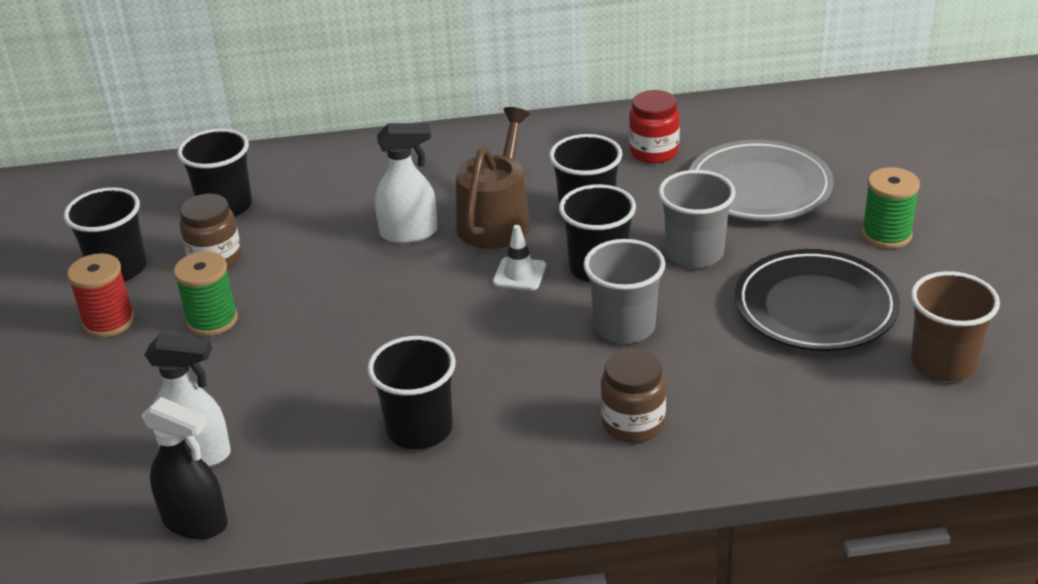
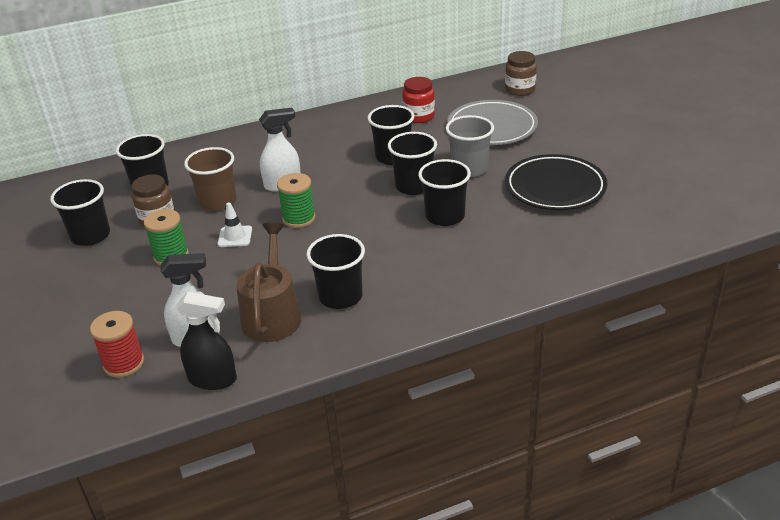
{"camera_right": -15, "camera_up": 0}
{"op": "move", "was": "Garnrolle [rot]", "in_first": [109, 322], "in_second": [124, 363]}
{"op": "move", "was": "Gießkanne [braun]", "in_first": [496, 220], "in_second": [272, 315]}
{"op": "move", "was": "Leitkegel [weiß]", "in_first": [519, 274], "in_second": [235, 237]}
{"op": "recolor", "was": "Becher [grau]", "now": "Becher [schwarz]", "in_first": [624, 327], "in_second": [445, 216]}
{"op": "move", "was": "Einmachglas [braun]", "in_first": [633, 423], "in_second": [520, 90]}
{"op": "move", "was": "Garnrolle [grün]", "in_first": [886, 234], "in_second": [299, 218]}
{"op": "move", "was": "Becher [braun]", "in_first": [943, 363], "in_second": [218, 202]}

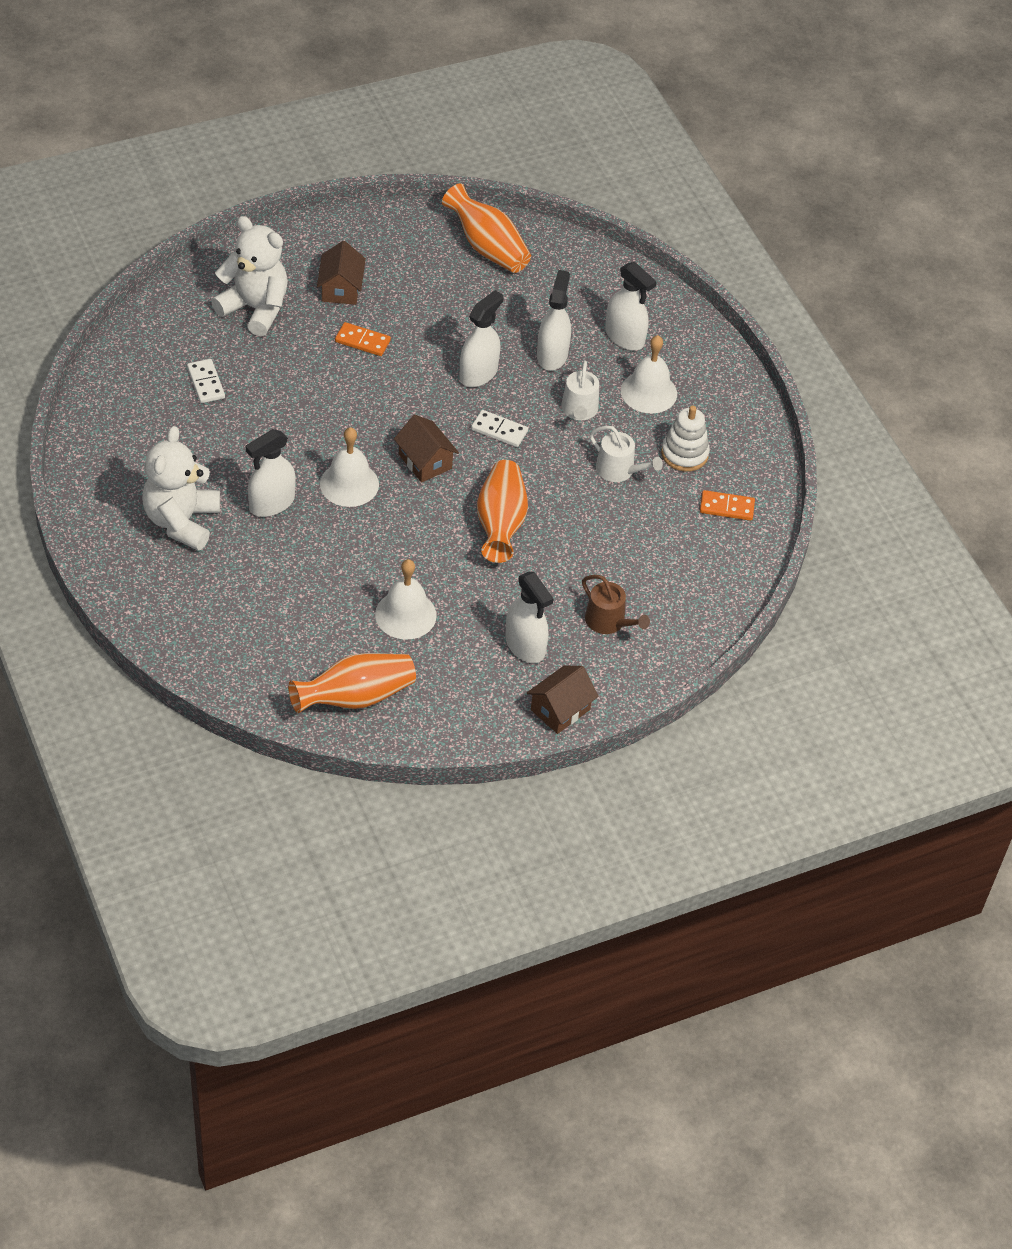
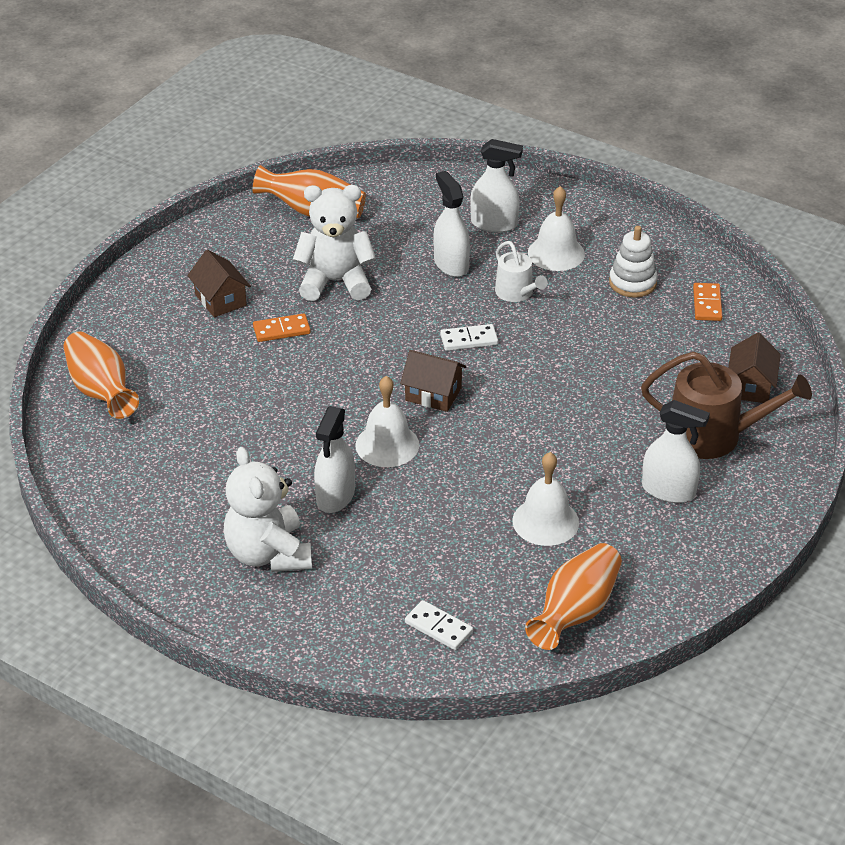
{"camera_right": -30, "camera_up": -10}
{"op": "move", "was": "Dominostein [weiß]", "in_first": [206, 383], "in_second": [438, 627]}
{"op": "move", "was": "Teddybär [weiß]", "in_first": [255, 308], "in_second": [335, 282]}
{"op": "delete", "was": "Sprühflasche [weiß]", "in_first": [478, 373]}
{"op": "move", "was": "Vase [orange]", "in_first": [500, 524], "in_second": [101, 391]}
{"op": "move", "was": "Haus [braun]", "in_first": [560, 710], "in_second": [750, 386]}
{"op": "resize", "was": "Gießkanne [braun]", "in_first": [609, 622], "in_second": [713, 435], "ratio": 1.75}
{"op": "delete", "was": "Gießkanne [weiß]", "in_first": [619, 470]}
{"op": "rotate", "was": "Dominostein [orange]", "in_first": [727, 507], "in_second": [707, 304], "clockwise": -60}

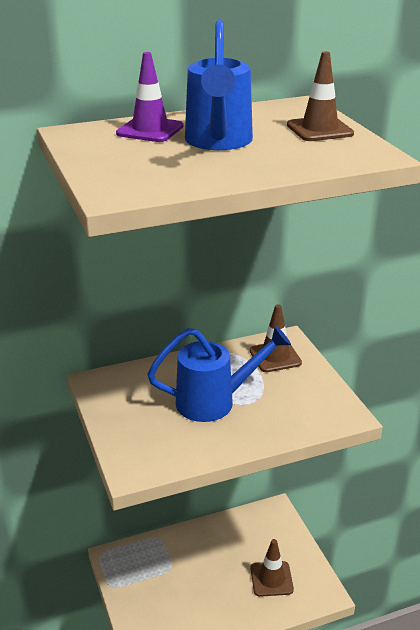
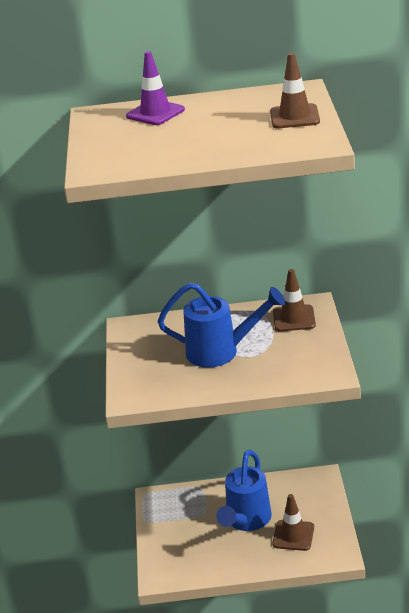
{"camera_right": 20, "camera_up": 0}
{"op": "move", "was": "Gießkanne [blau]", "in_first": [218, 143], "in_second": [246, 521]}

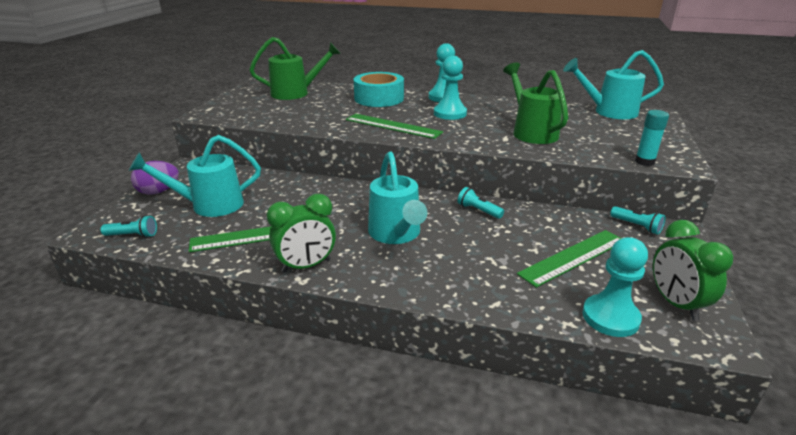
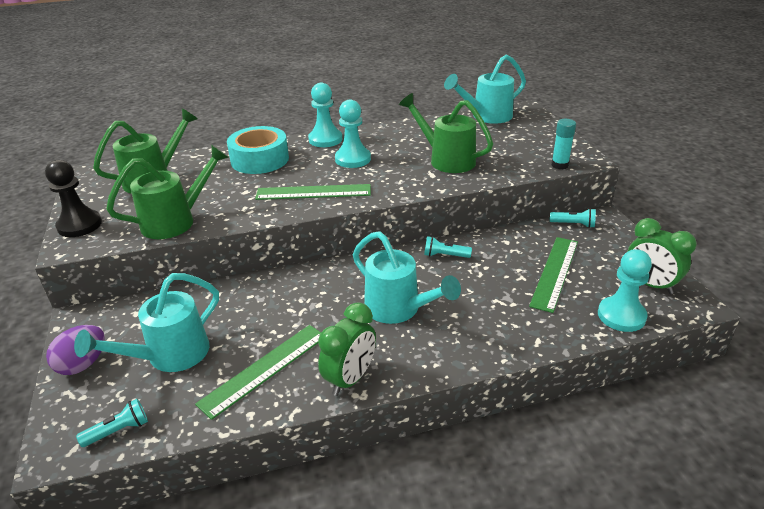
{"camera_right": -30, "camera_up": 5}
{"op": "insert", "now": "Bauer [schwarz]", "in_second": [79, 225]}
{"op": "insert", "now": "Gießkanne [grün]", "in_second": [176, 221]}

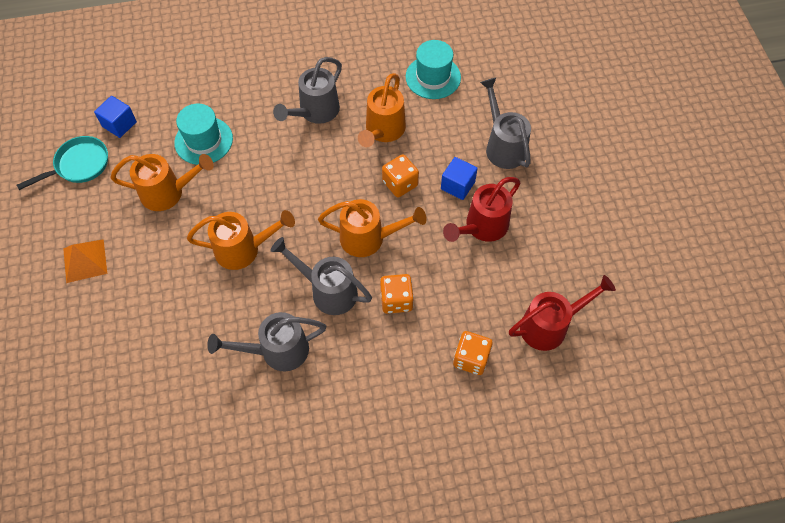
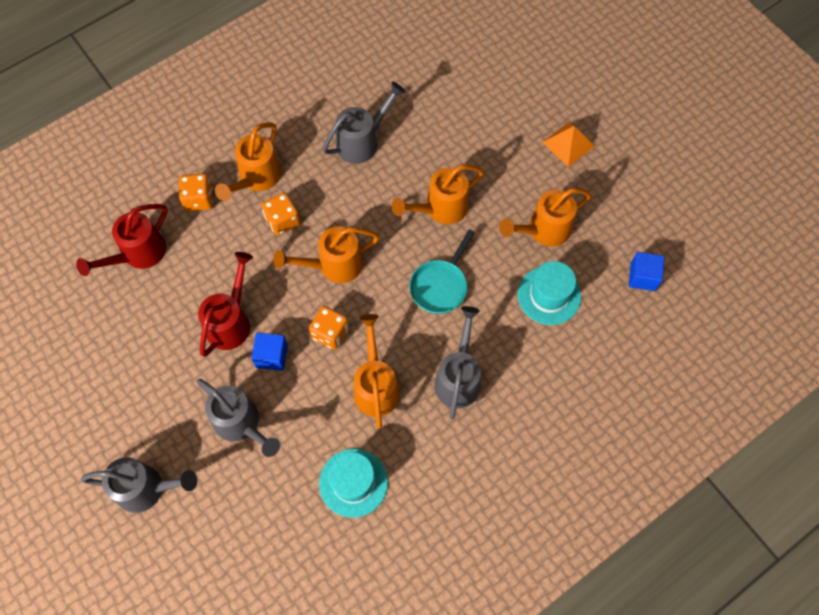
{"camera_right": 155, "camera_up": 5}
{"op": "move", "was": "Pfanne [türkis]", "in_first": [79, 165], "in_second": [440, 286]}
{"op": "move", "was": "Gießkanne [grau]", "in_first": [328, 291], "in_second": [147, 489]}
{"op": "insert", "now": "Gießkanne [orange]", "in_second": [256, 178]}

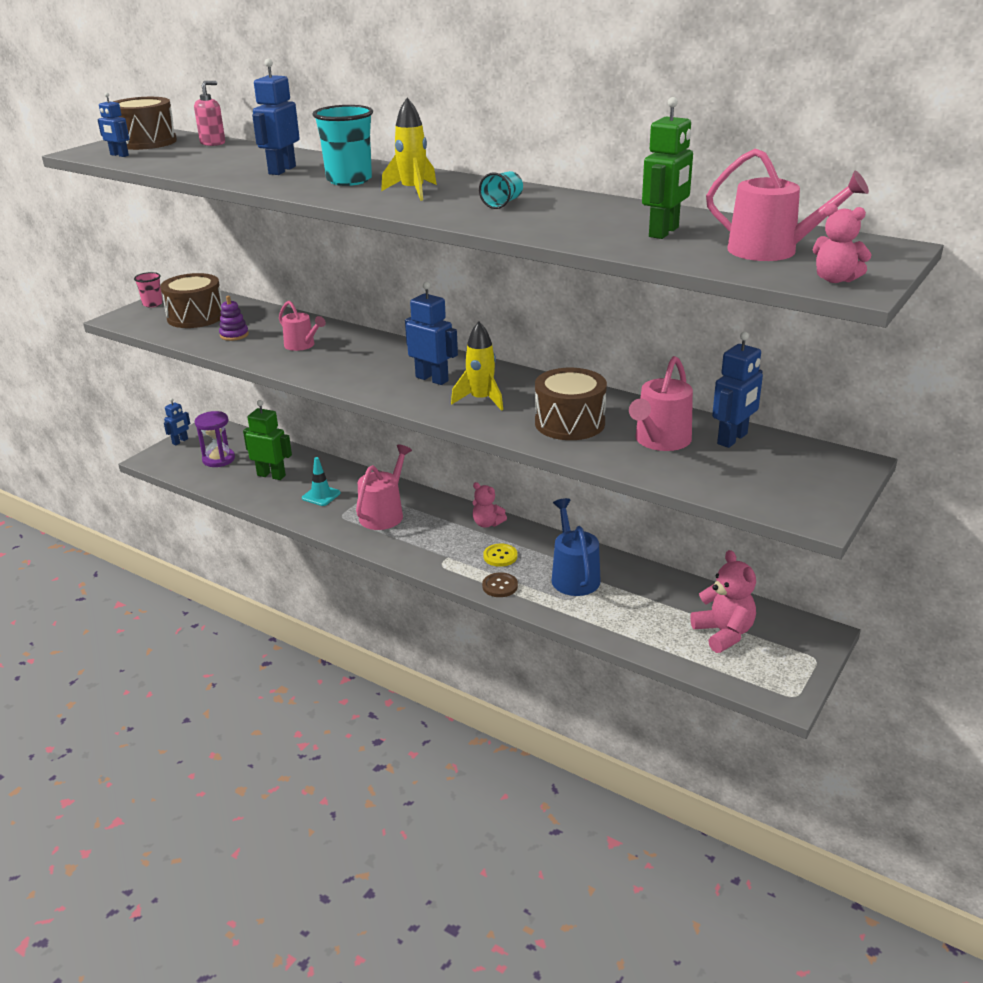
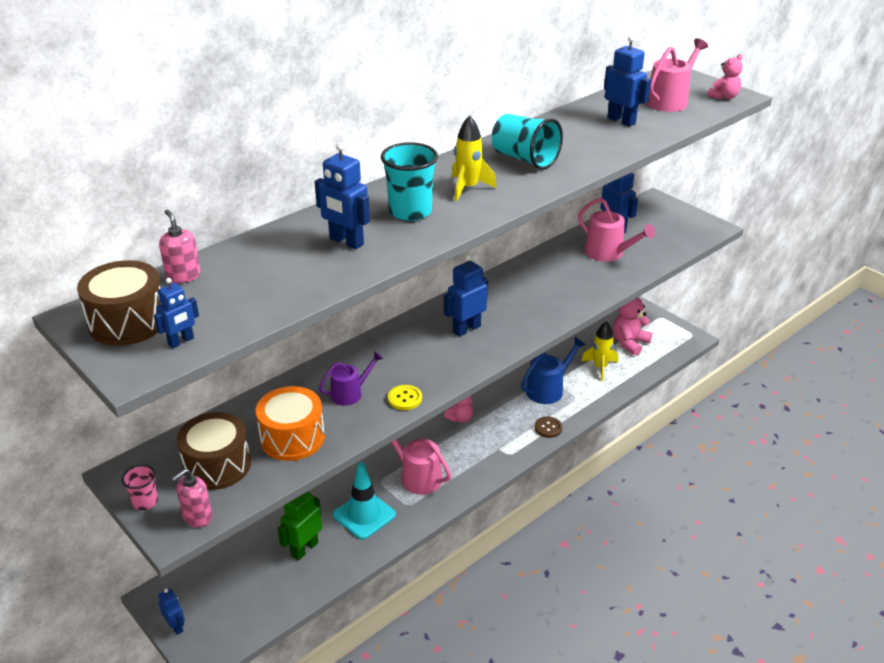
{"camera_right": -75, "camera_up": 5}
{"op": "delete", "was": "Sanduhr [lila]", "in_first": [218, 459]}
{"op": "replace", "was": "Stapelspielzeug [lila]", "now": "Trommel [orange]", "in_first": [234, 335], "in_second": [292, 438]}
{"op": "recolor", "was": "Gießkanne [rosa]", "now": "Gießkanne [lila]", "in_first": [302, 345], "in_second": [350, 393]}
{"op": "resize", "was": "Leitkegel [türkis]", "in_first": [321, 495], "in_second": [364, 515], "ratio": 1.63}
{"op": "move", "was": "Rakete [gelb]", "in_first": [481, 400], "in_second": [600, 367]}
{"op": "resize", "was": "Becher [türkis]", "in_first": [502, 203], "in_second": [524, 159], "ratio": 1.82}
{"op": "move", "was": "Knopf [gelb]", "in_first": [500, 556], "in_second": [405, 398]}
{"op": "delete", "was": "Trommel [braun]", "in_first": [569, 423]}
{"op": "rotate", "was": "Gießkanne [blau]", "in_first": [574, 576], "in_second": [548, 389], "clockwise": 135}
{"op": "recolor", "was": "Roboter [grün]", "now": "Roboter [blau]", "in_first": [664, 232], "in_second": [621, 121]}
{"op": "rotate", "was": "Teddybär [rosa]", "in_first": [723, 633], "in_second": [629, 343], "clockwise": -45}
{"op": "insert", "now": "Seifenspender [rosa]", "in_second": [197, 517]}

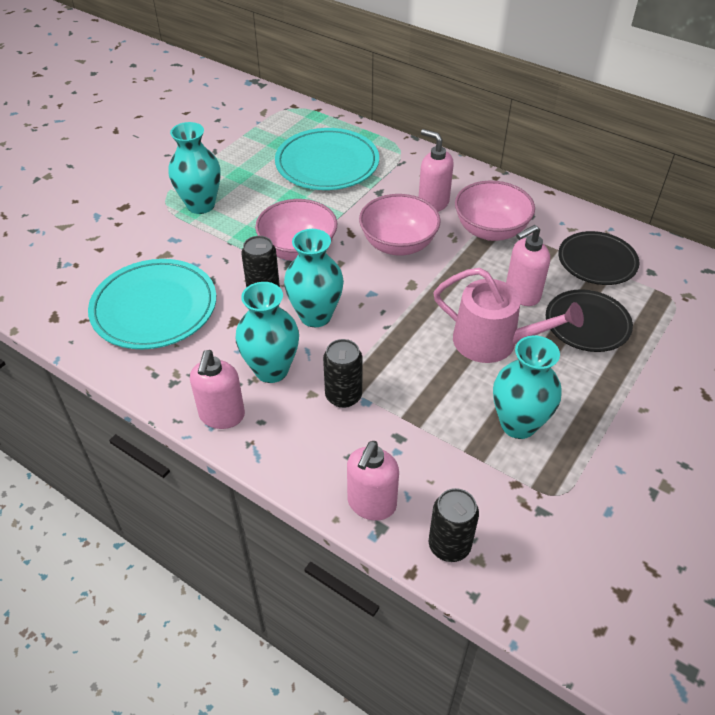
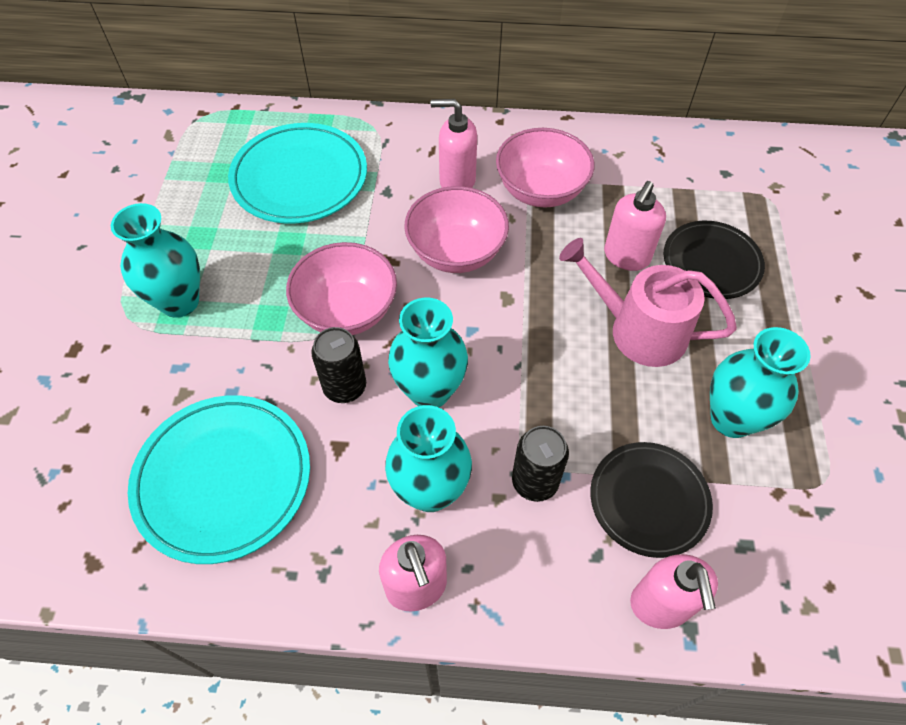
{"camera_right": -30, "camera_up": 10}
{"op": "delete", "was": "Dose [schwarz]", "in_first": [449, 545]}
{"op": "rotate", "was": "Gießkanne [rosa]", "in_first": [493, 342], "in_second": [639, 330], "clockwise": -150}
{"op": "move", "was": "Teller [schwarz]", "in_first": [597, 261], "in_second": [649, 500]}

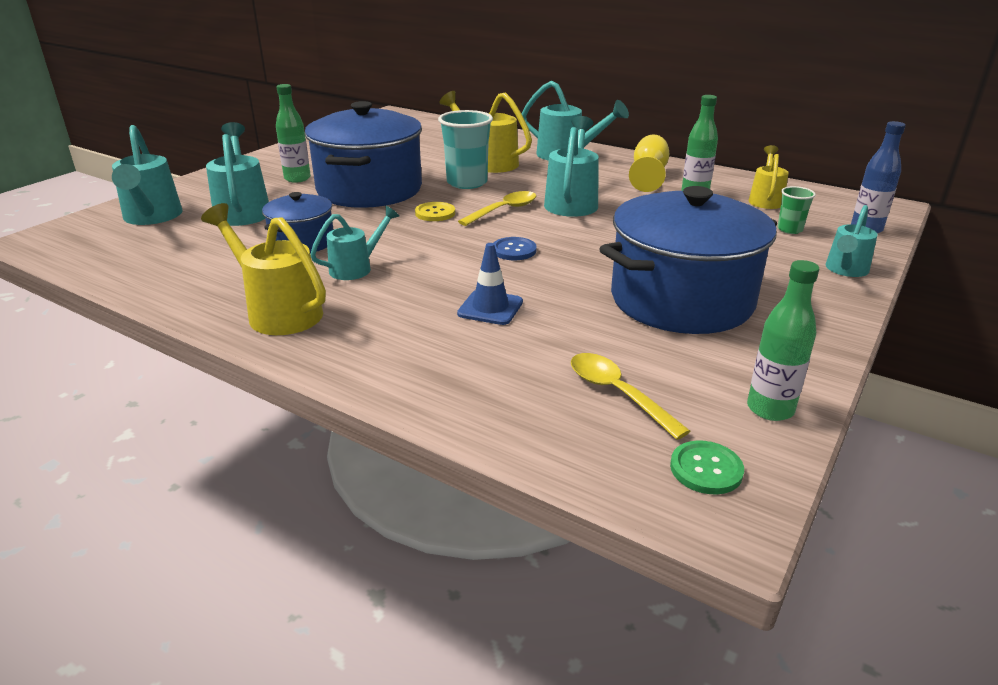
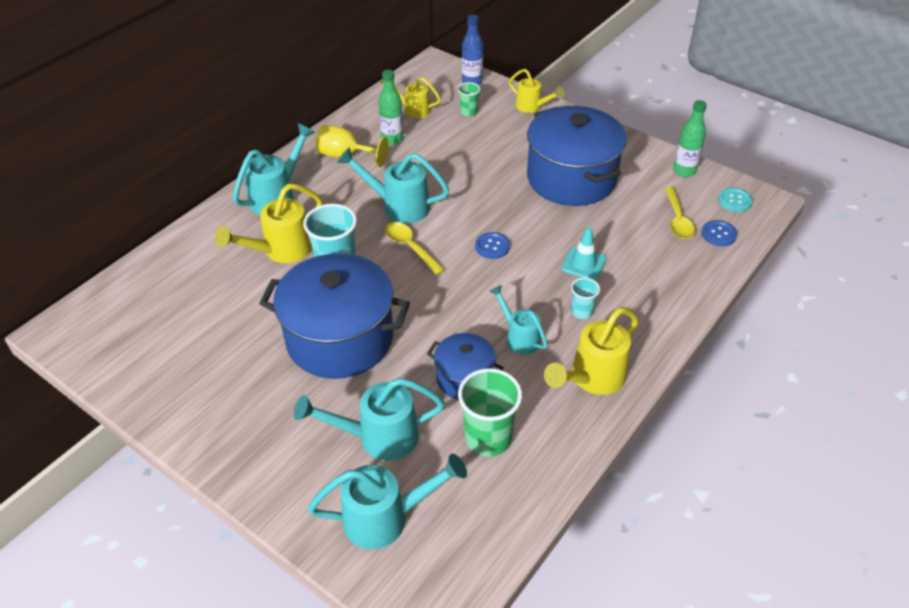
{"camera_right": -85, "camera_up": 15}
{"op": "delete", "was": "Flasche [grün]", "in_first": [297, 178]}
{"op": "delete", "was": "Knopf [gelb]", "in_first": [435, 213]}
{"op": "recolor", "was": "Leitkegel [blau]", "now": "Leitkegel [türkis]", "in_first": [490, 308], "in_second": [583, 264]}
{"op": "rotate", "was": "Löffel [gelb]", "in_first": [617, 394], "in_second": [677, 220], "clockwise": -60}
{"op": "recolor", "was": "Knopf [grün]", "now": "Knopf [türkis]", "in_first": [706, 469], "in_second": [734, 201]}
{"op": "recolor", "was": "Gießkanne [türkis]", "now": "Gießkanne [gelb]", "in_first": [845, 270], "in_second": [532, 107]}
{"op": "insert", "now": "Becher [grün]", "in_second": [488, 438]}
{"op": "insert", "now": "Becher [türkis]", "in_second": [582, 311]}
{"op": "insert", "now": "Knopf [blau]", "in_second": [718, 234]}

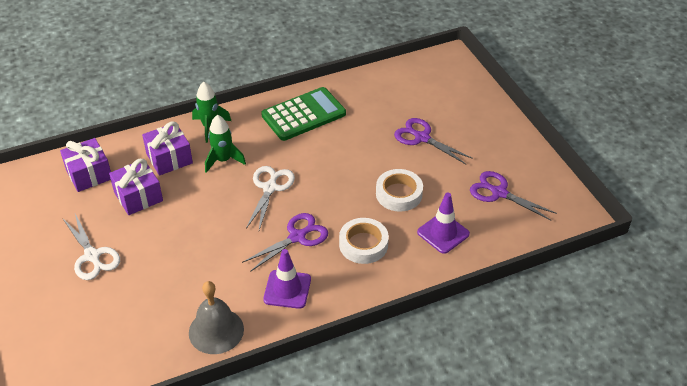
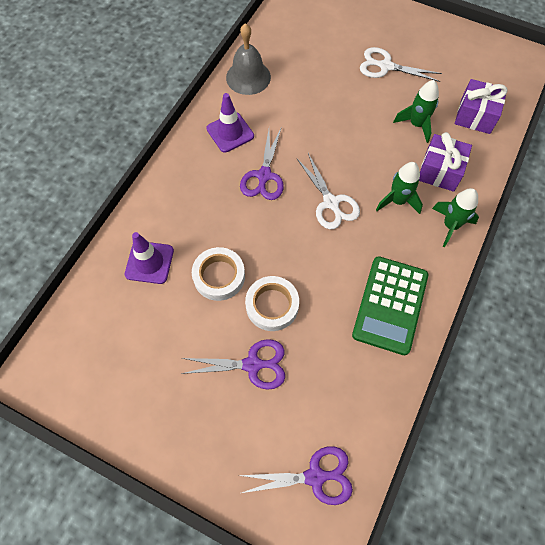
{"camera_right": 140, "camera_up": 20}
{"op": "replace", "was": "Geschenk [lila]", "now": "Rakete [grün]", "in_first": [138, 196], "in_second": [416, 124]}
{"op": "move", "was": "Klebeband [weiß]", "in_first": [363, 244], "in_second": [272, 305]}
{"op": "move", "was": "Schere [lila]", "in_first": [499, 193], "in_second": [315, 476]}

